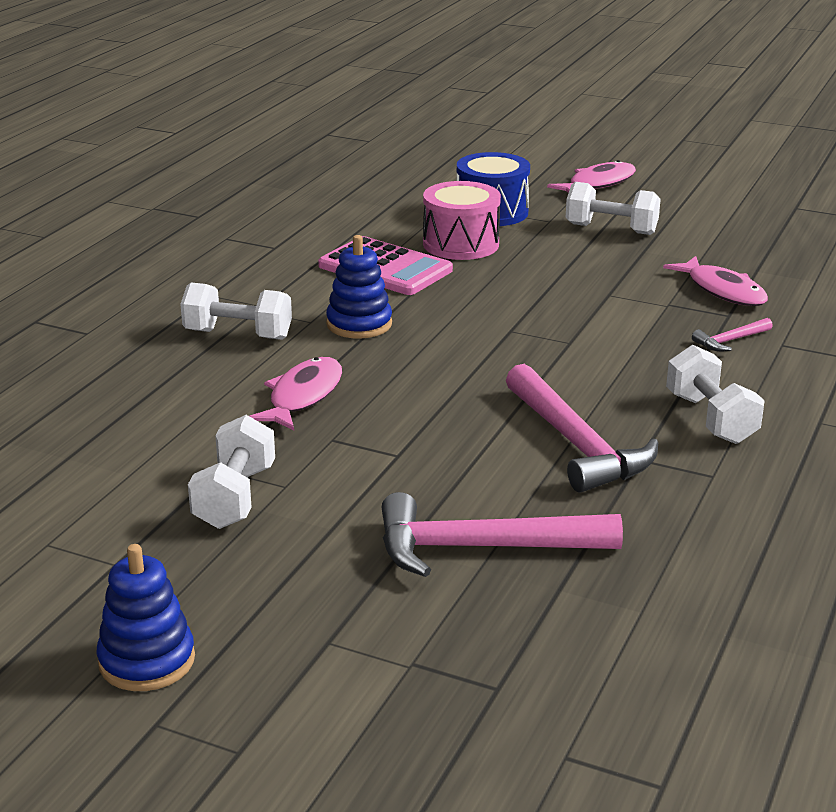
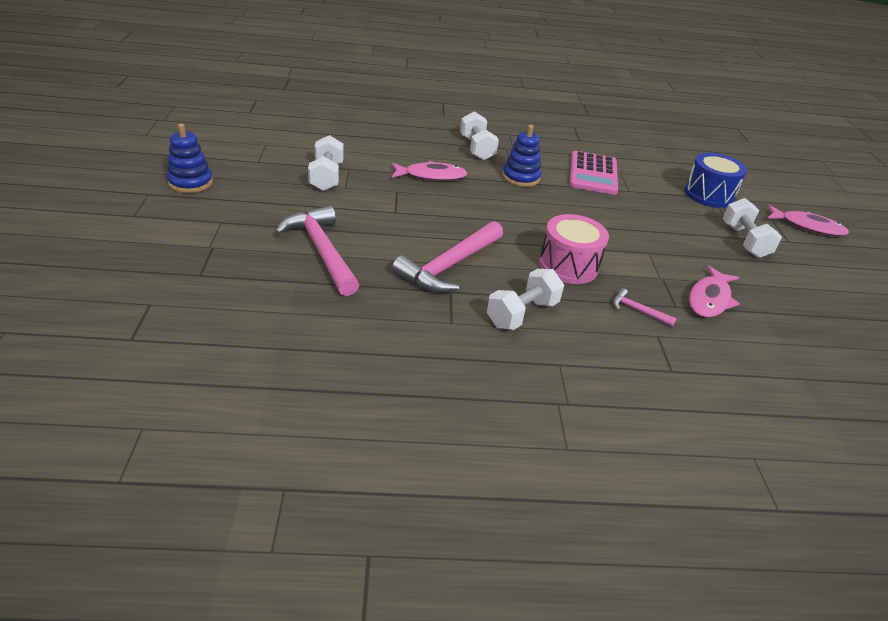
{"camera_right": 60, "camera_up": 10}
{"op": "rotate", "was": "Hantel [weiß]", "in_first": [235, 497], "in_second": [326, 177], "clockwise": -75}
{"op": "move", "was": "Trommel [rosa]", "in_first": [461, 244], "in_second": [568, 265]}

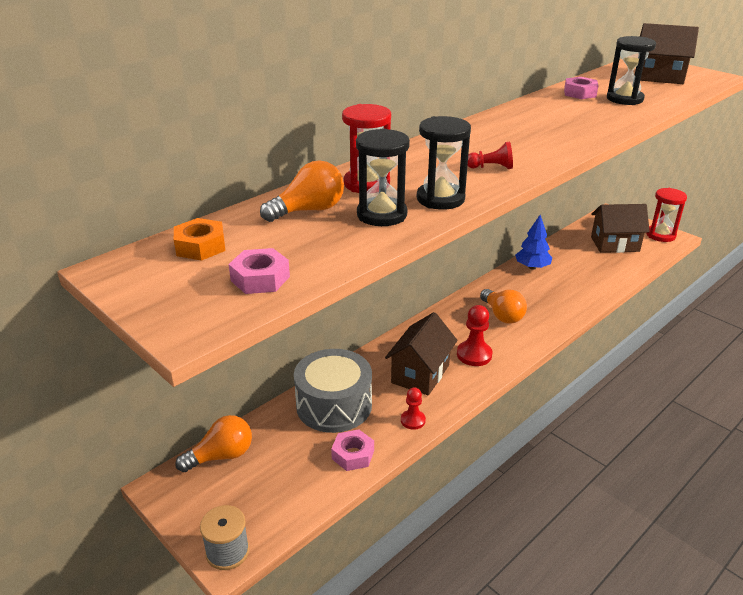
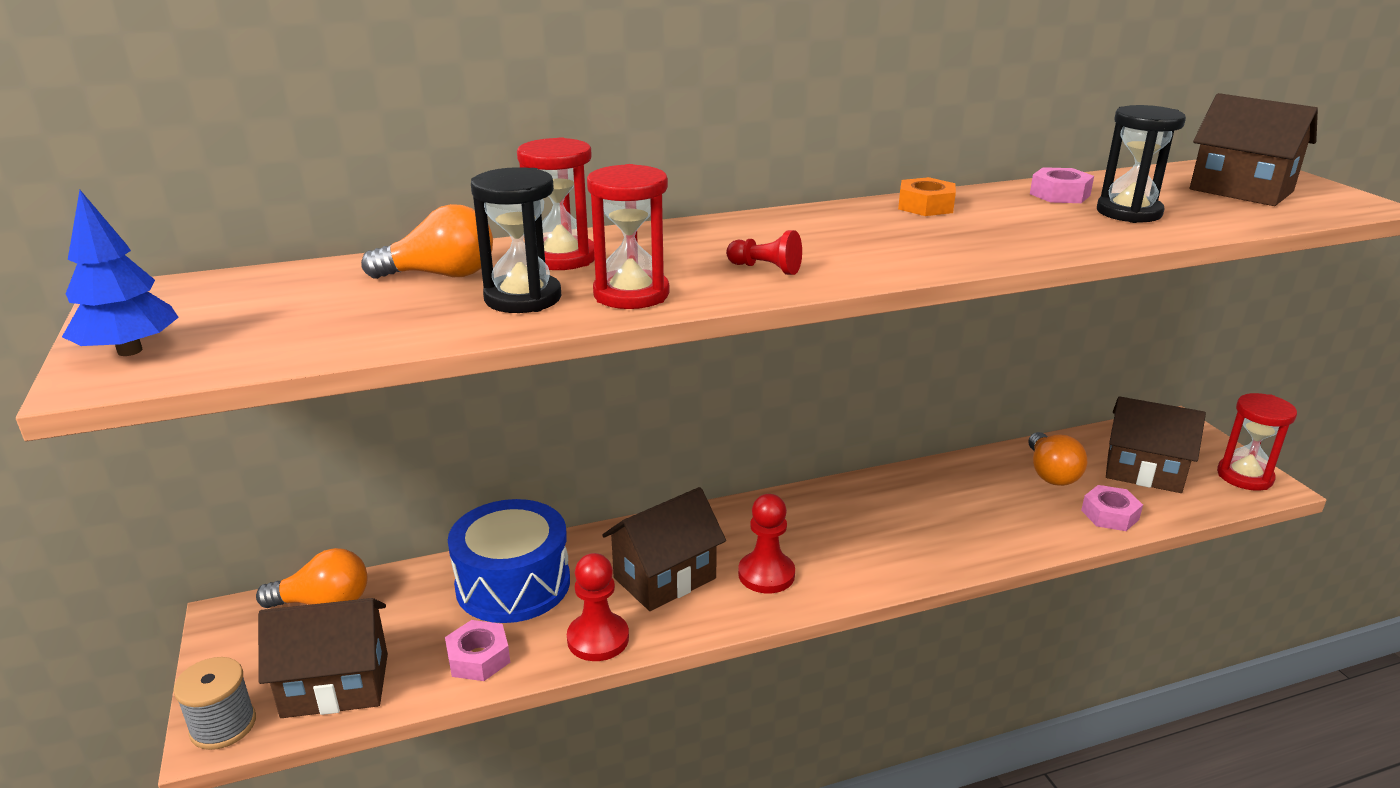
{"camera_right": 25, "camera_up": -5}
{"op": "move", "was": "Sechskantmutter [orange]", "in_first": [200, 246], "in_second": [925, 206]}
{"op": "move", "was": "Sechskantmutter [rosa]", "in_first": [260, 278], "in_second": [1109, 515]}
{"op": "recolor", "was": "Trommel [grau]", "now": "Trommel [blau]", "in_first": [334, 405], "in_second": [513, 584]}
{"op": "resize", "was": "Bauer [rot]", "in_first": [413, 420], "in_second": [598, 639], "ratio": 1.58}
{"op": "recolor", "was": "Sanduhr [schwarz]", "now": "Sanduhr [rot]", "in_first": [440, 199], "in_second": [631, 294]}
{"op": "move", "was": "Glühbirne [orange]", "in_first": [502, 315], "in_second": [1050, 473]}
{"op": "move", "was": "Baum [blau]", "in_first": [532, 267], "in_second": [130, 351]}
{"op": "insert", "now": "Haus [braun]", "in_second": [335, 685]}

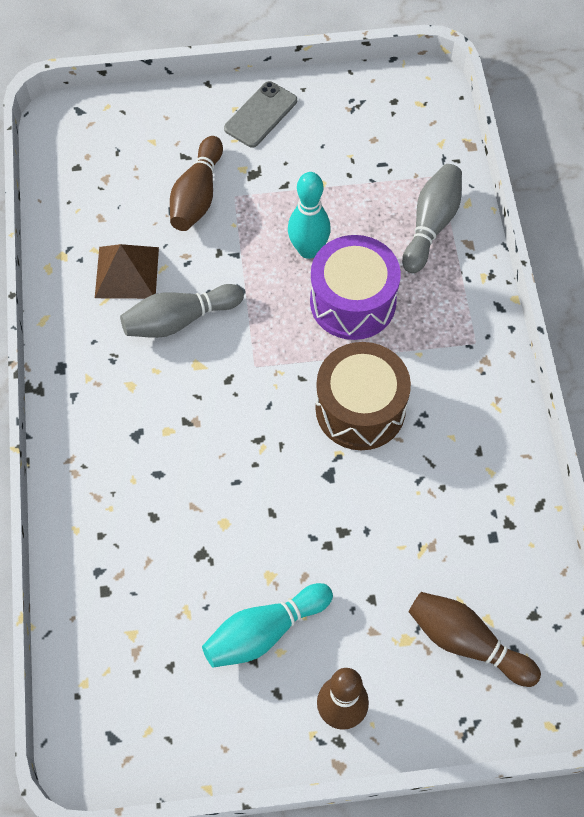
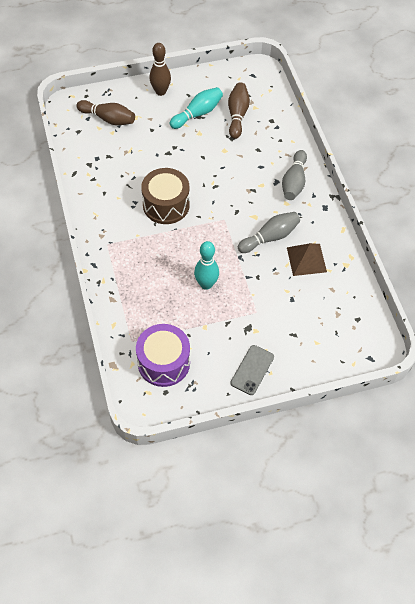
{"camera_right": 170, "camera_up": -5}
{"op": "move", "was": "Bowlingkegel [braun]", "in_first": [197, 195], "in_second": [237, 115]}
{"op": "move", "was": "Trommel [lila]", "in_first": [352, 302], "in_second": [163, 362]}
{"op": "move", "was": "Bowlingkegel [grau]", "in_first": [431, 225], "in_second": [294, 182]}

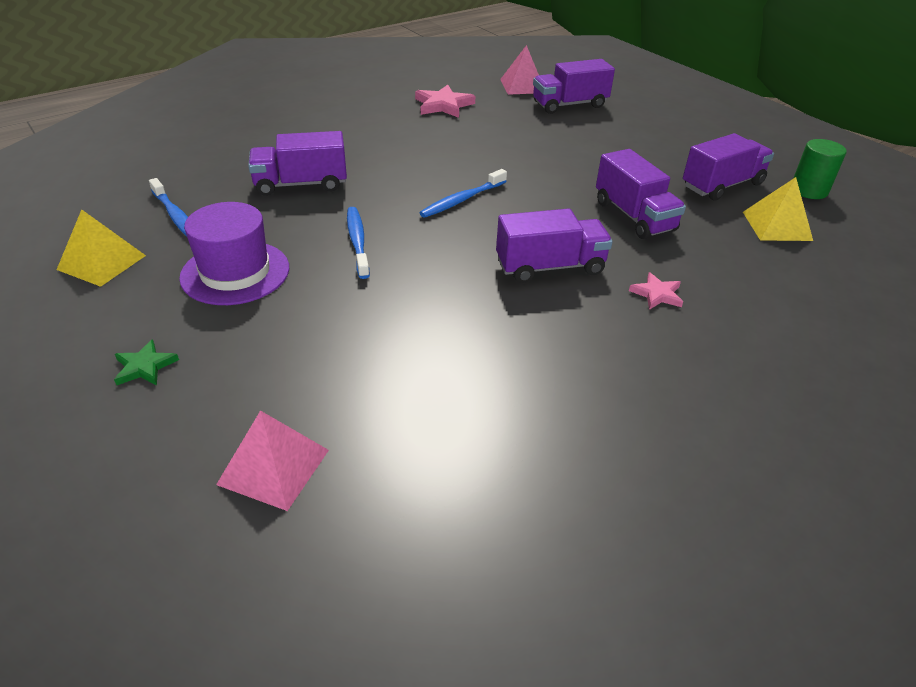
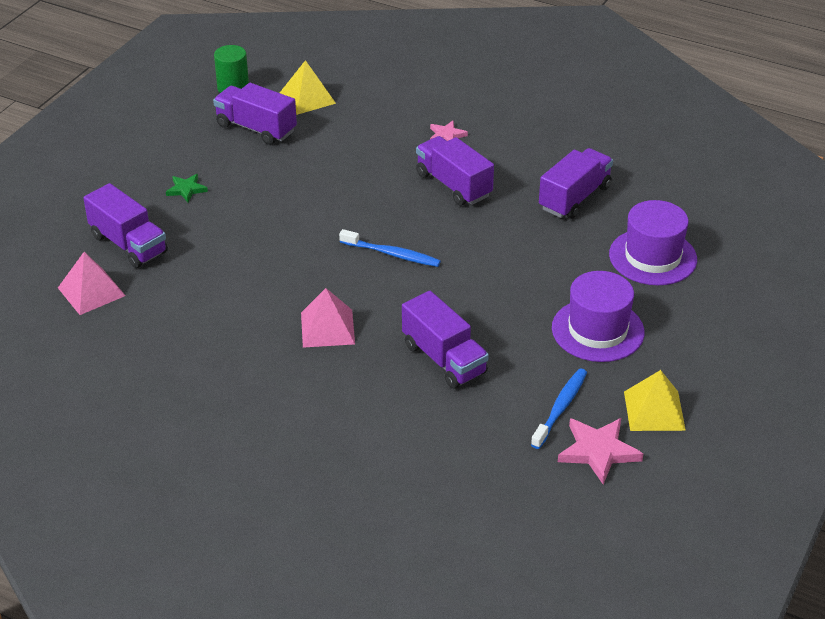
{"camera_right": -115, "camera_up": 0}
{"op": "move", "was": "Stern [grün]", "in_first": [145, 366], "in_second": [186, 189]}
{"op": "move", "was": "Pyramide [rosa]", "in_first": [274, 466], "in_second": [327, 328]}
{"op": "delete", "was": "Zahnbürste [blau]", "in_first": [357, 242]}
{"op": "move", "was": "Stern [rosa]", "in_first": [443, 105], "in_second": [598, 451]}
{"op": "move", "was": "Lastwagen [lila]", "in_first": [634, 216], "in_second": [574, 198]}
{"op": "insert", "now": "Hut [lila]", "in_second": [652, 257]}

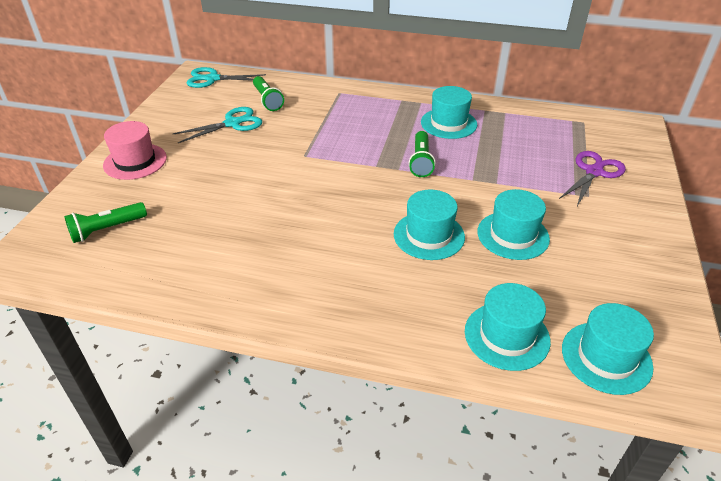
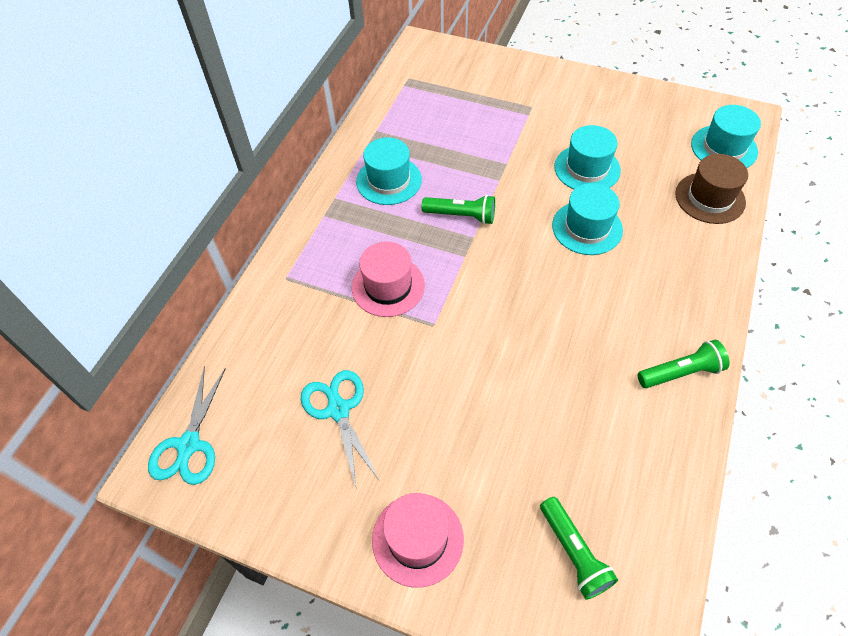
{"camera_right": -80, "camera_up": 15}
{"op": "move", "was": "Taschenlampe [grün]", "in_first": [267, 100], "in_second": [681, 372]}
{"op": "recolor", "was": "Hut [türkis]", "now": "Hut [braun]", "in_first": [507, 336], "in_second": [710, 198]}
{"op": "delete", "was": "Schere [lila]", "in_first": [594, 172]}
{"op": "insert", "now": "Hut [rosa]", "in_second": [388, 286]}

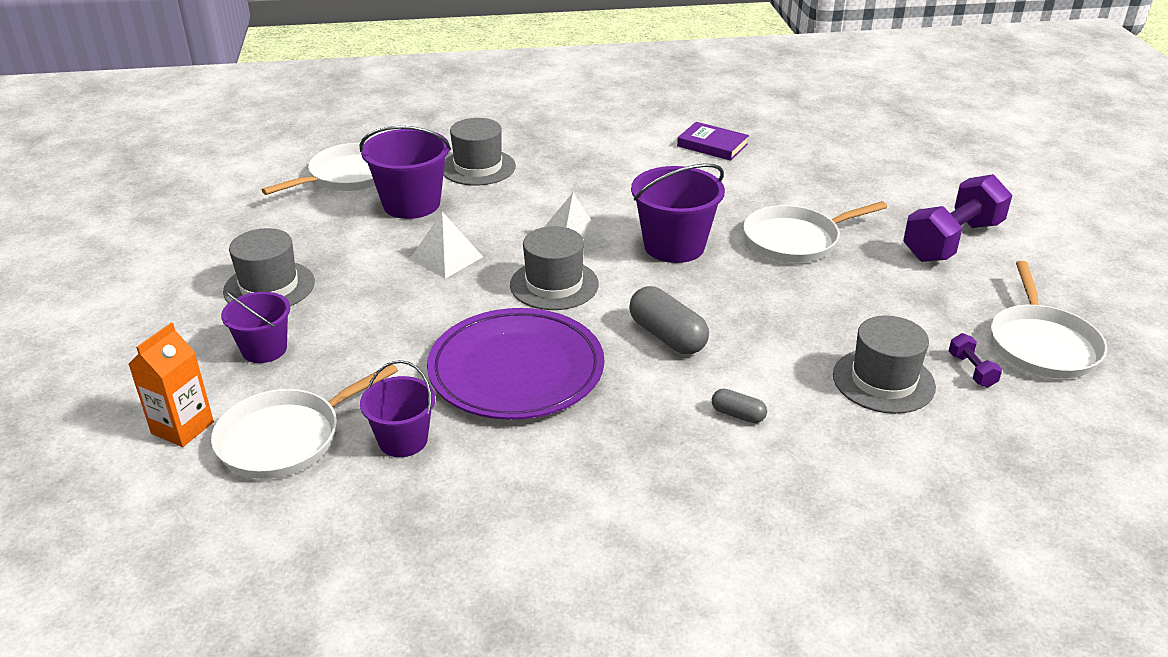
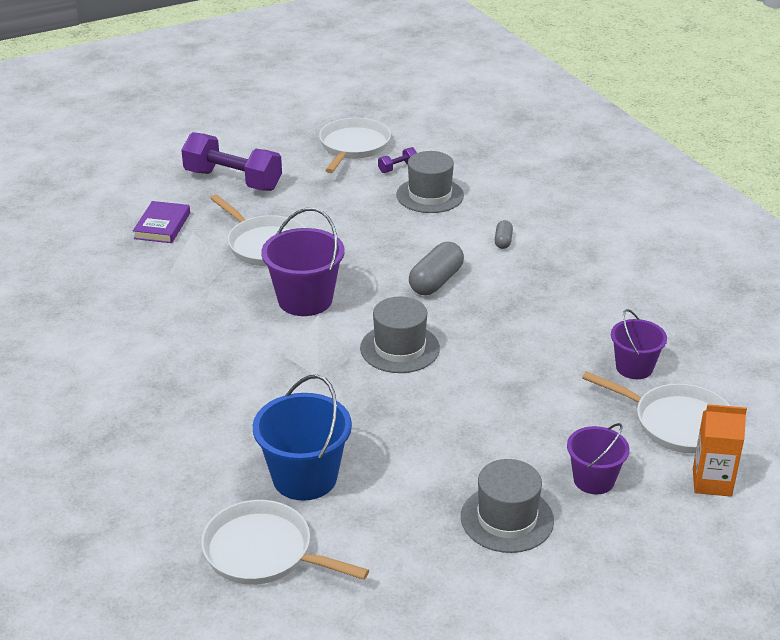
{"camera_right": -110, "camera_up": 0}
{"op": "recolor", "was": "Eimer [lila]", "now": "Eimer [blau]", "in_first": [411, 204], "in_second": [304, 477]}
{"op": "move", "was": "Pyramide [weiß]", "in_first": [446, 258], "in_second": [196, 271]}
{"op": "delete", "was": "Teller [lila]", "in_first": [516, 370]}
{"op": "delete", "was": "Hut [grau]", "in_first": [478, 167]}
{"op": "move", "was": "Buch [lila]", "in_first": [712, 145], "in_second": [162, 226]}
{"op": "rotate", "was": "Pfanne [weiß]", "in_first": [1042, 345], "in_second": [353, 146], "clockwise": -60}

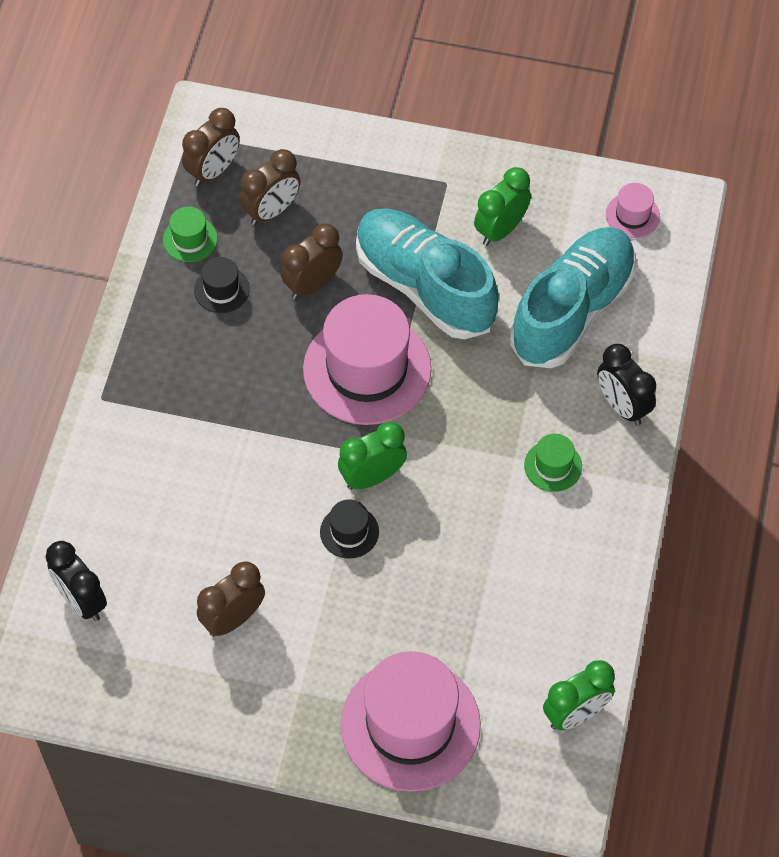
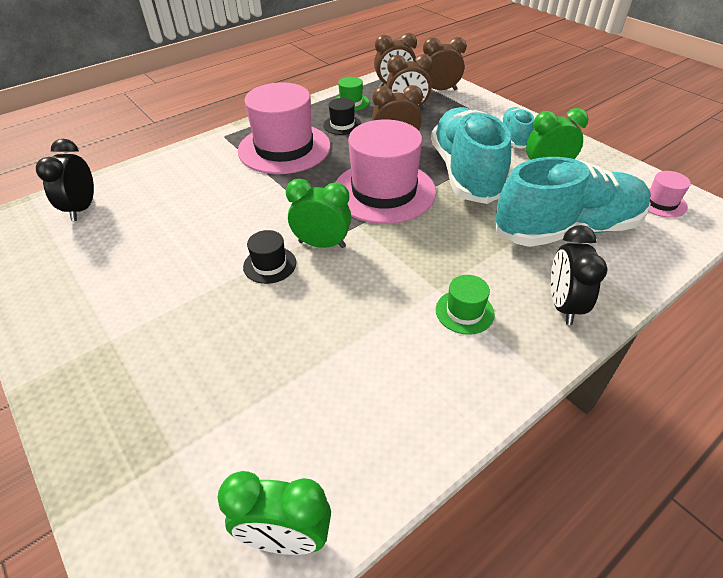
{"camera_right": 40, "camera_up": -15}
{"op": "move", "was": "Wecker [braun]", "in_first": [233, 618], "in_second": [440, 90]}
{"op": "move", "was": "Hut [rosa]", "in_first": [410, 725], "in_second": [284, 148]}
{"op": "insert", "now": "Schuh [türkis]", "in_second": [514, 137]}

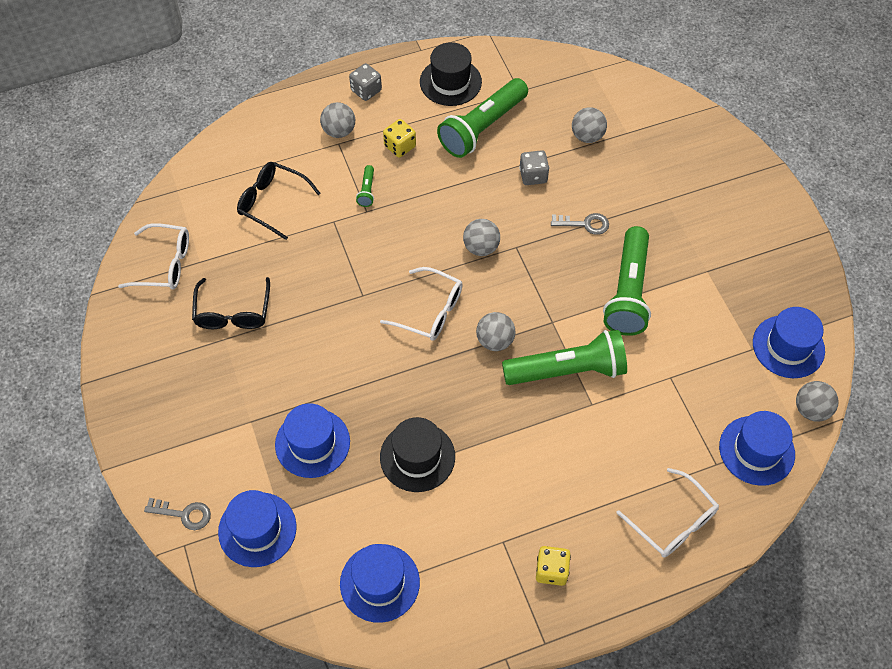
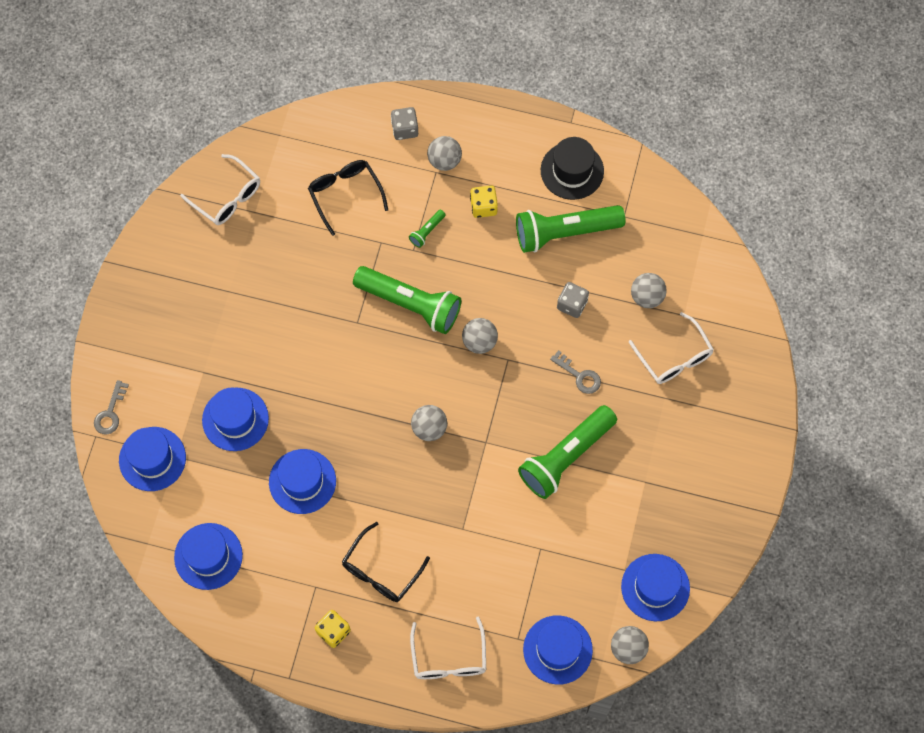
{"camera_right": 35, "camera_up": 10}
{"op": "rotate", "was": "Schlüssel [grau]", "in_first": [184, 514], "in_second": [110, 413], "clockwise": 60}
{"op": "move", "was": "Brille [schwarz]", "in_first": [233, 313], "in_second": [380, 571]}
{"op": "move", "was": "Spielwürfel [grau]", "in_first": [366, 90], "in_second": [405, 129]}
{"op": "move", "was": "Brille [weiß]", "in_first": [430, 311], "in_second": [674, 357]}
{"op": "recolor", "was": "Hut [schwarz]", "now": "Hut [blau]", "in_first": [417, 457], "in_second": [302, 481]}
{"op": "move", "was": "Taschenlampe [grün]", "in_first": [567, 370], "in_second": [410, 304]}

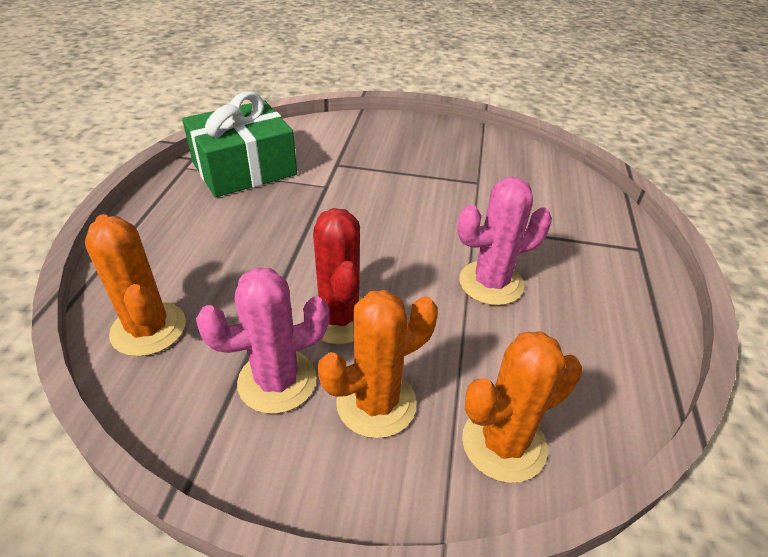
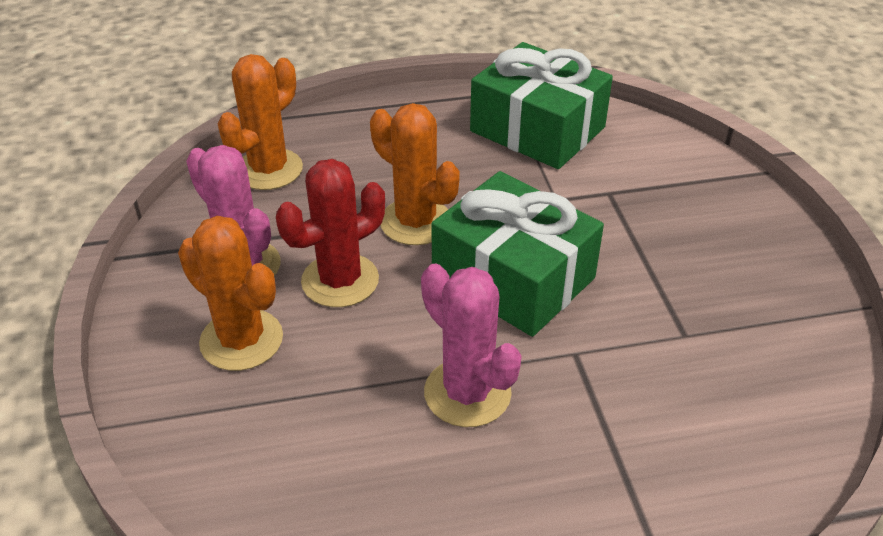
{"camera_right": 70, "camera_up": 0}
{"op": "move", "was": "Kaktus [orange]", "in_first": [504, 443], "in_second": [415, 222]}
{"op": "insert", "now": "Geschenk [grün]", "in_second": [513, 277]}

